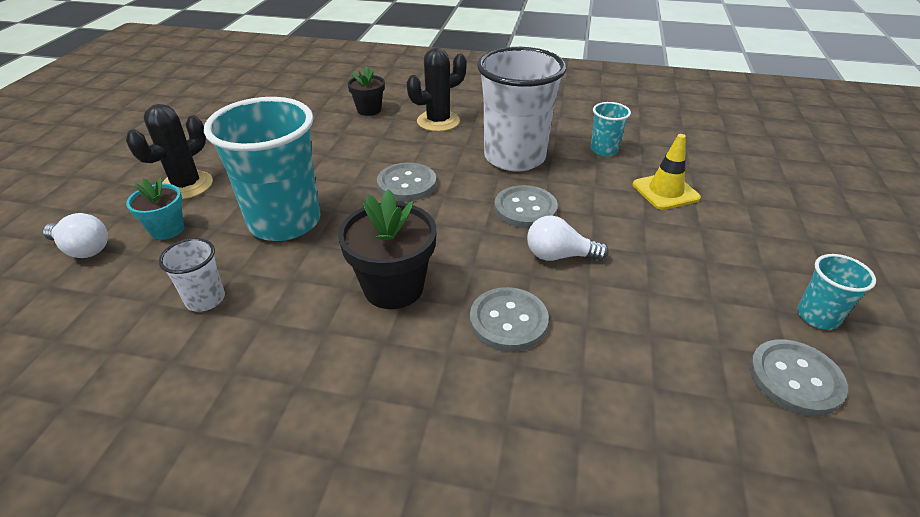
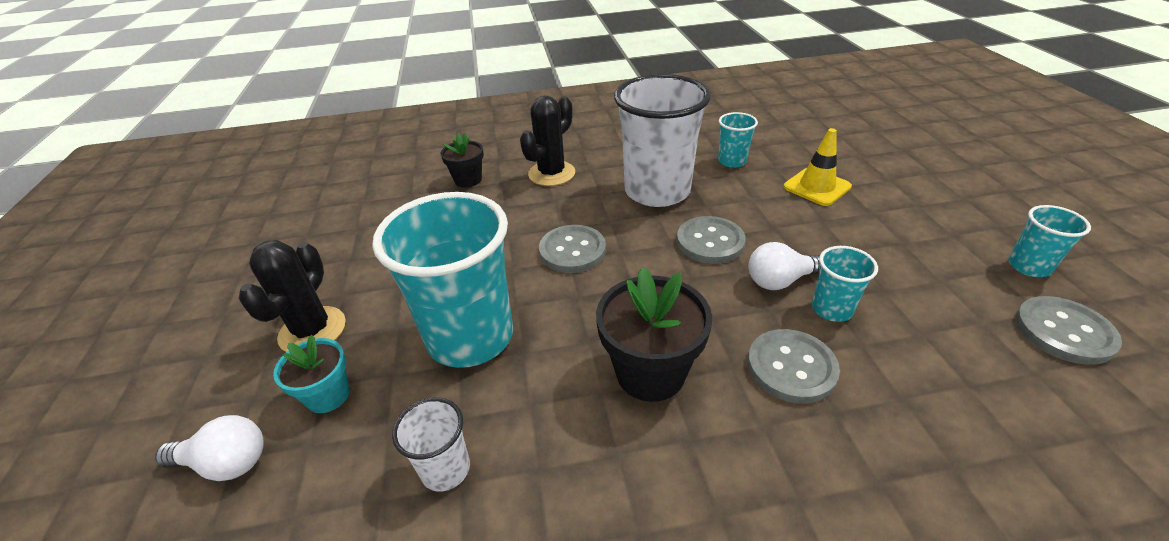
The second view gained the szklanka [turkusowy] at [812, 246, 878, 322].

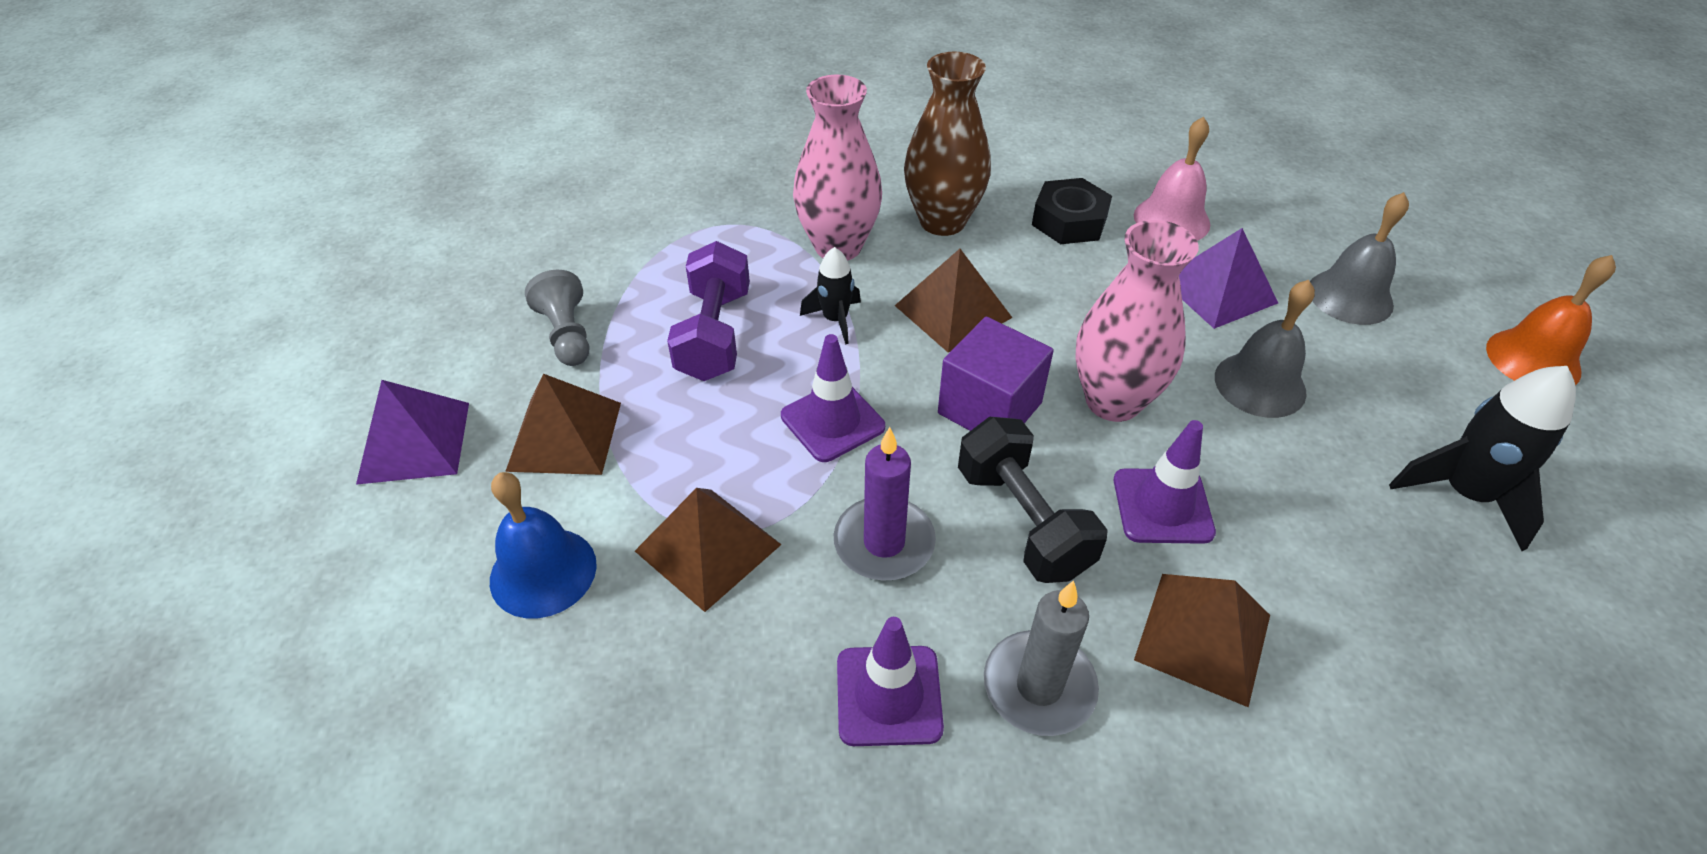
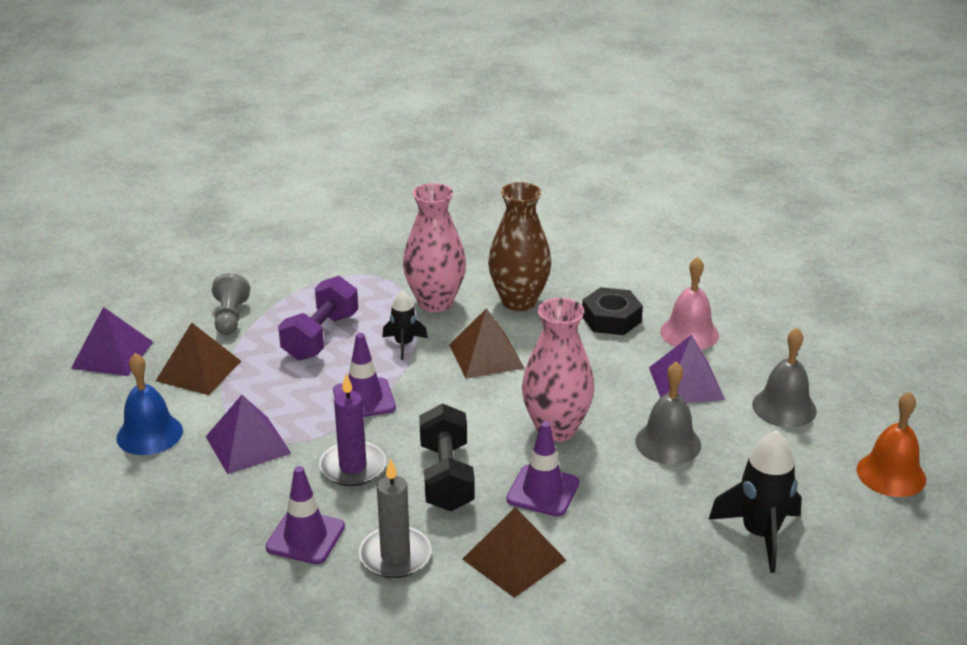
What was the piramida [brązowy] at [635, 488, 782, 612] turned into the piramida [fioletowy] at [206, 395, 292, 474].
The second view lost the sześcian [fioletowy] at [938, 317, 1054, 431].

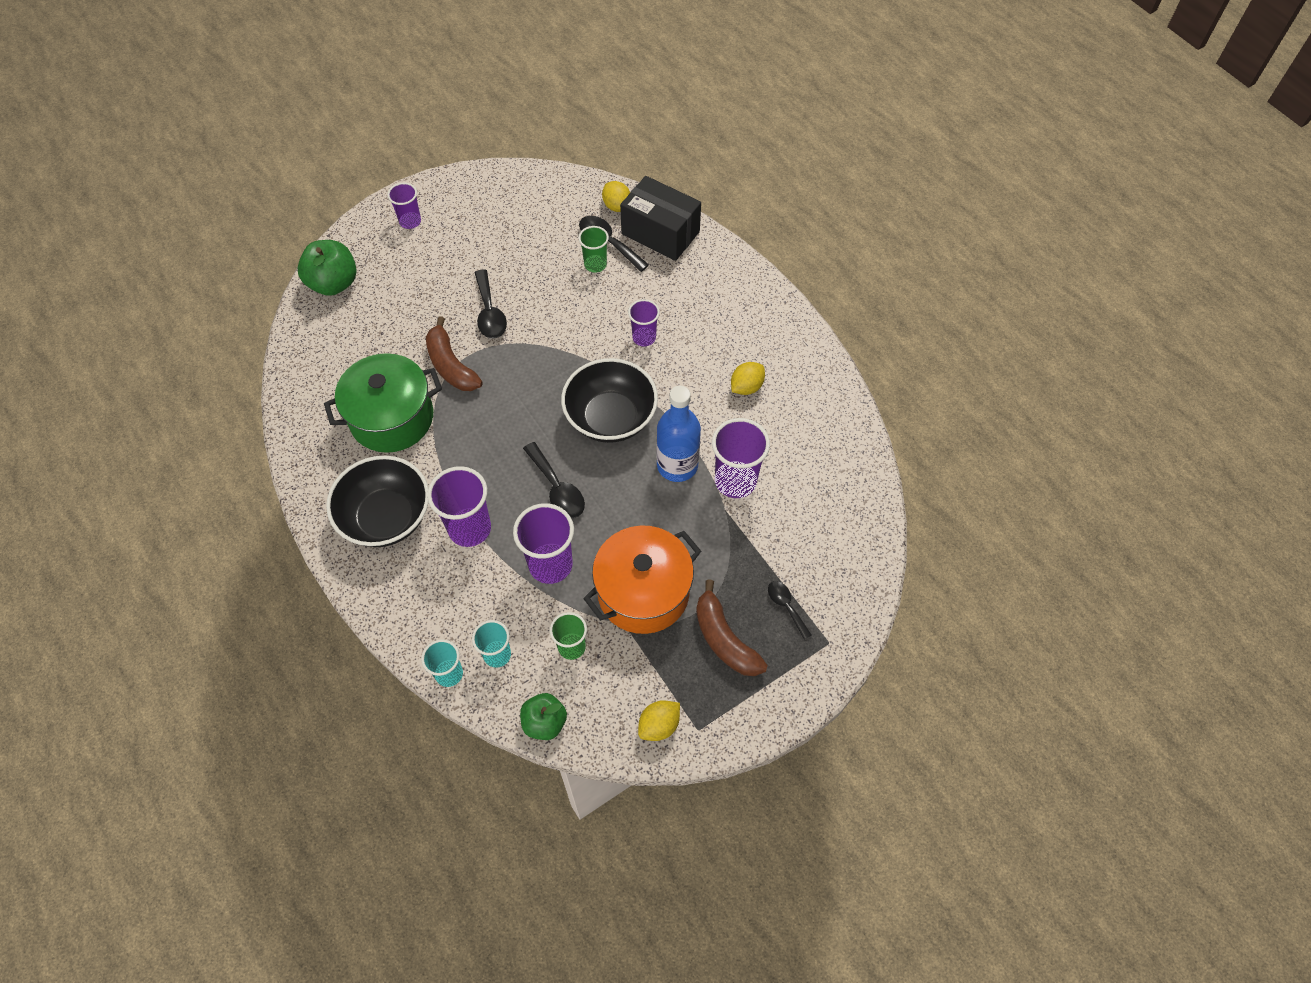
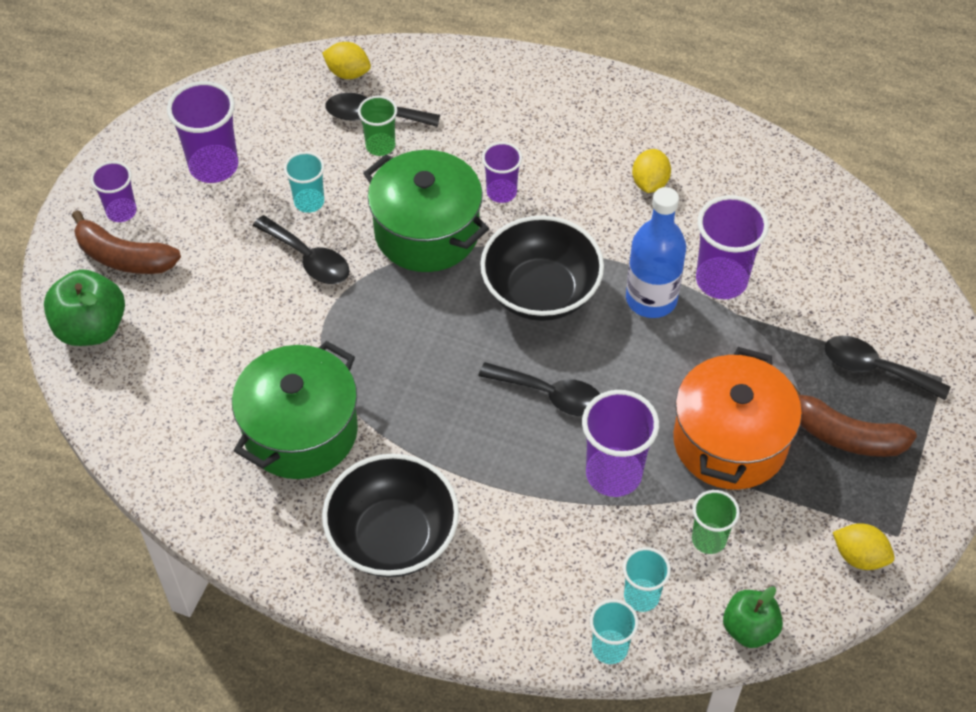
The banan [brązowy] ended up elsewhere, having gone from [426, 316, 483, 391] to [72, 210, 181, 274].
The szklanka [fioletowy] ended up elsewhere, having gone from [427, 466, 491, 547] to [167, 81, 238, 183].
The second view lost the pudełko [czarny] at [620, 176, 701, 261].
The cytryna [żółty] at [638, 700, 680, 741] ended up facing another way, 75 degrees counterclockwise from before.
The size of the łyżka [czarny] at [768, 581, 812, 640] changed by a factor of 1.60.
The second view gained the szklanka [turkusowy] at [284, 152, 324, 213].
The second view gained the garnek [zielony] at [363, 150, 489, 272].

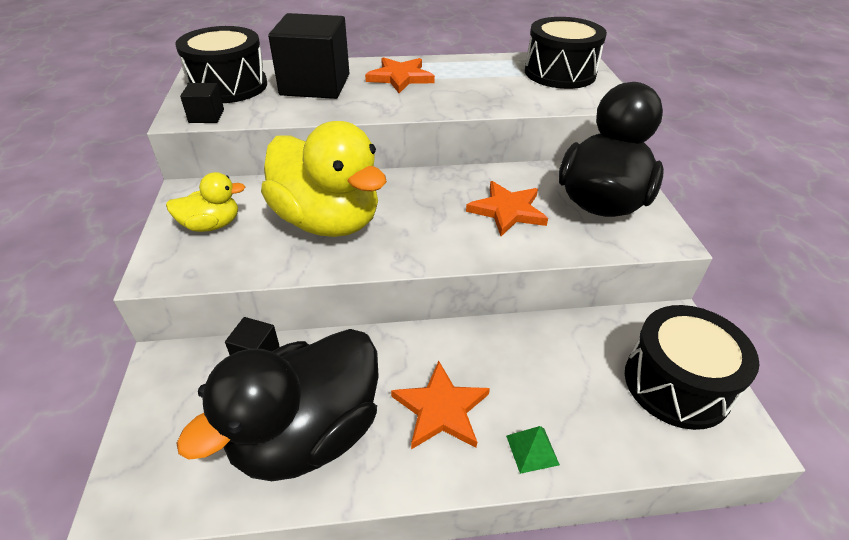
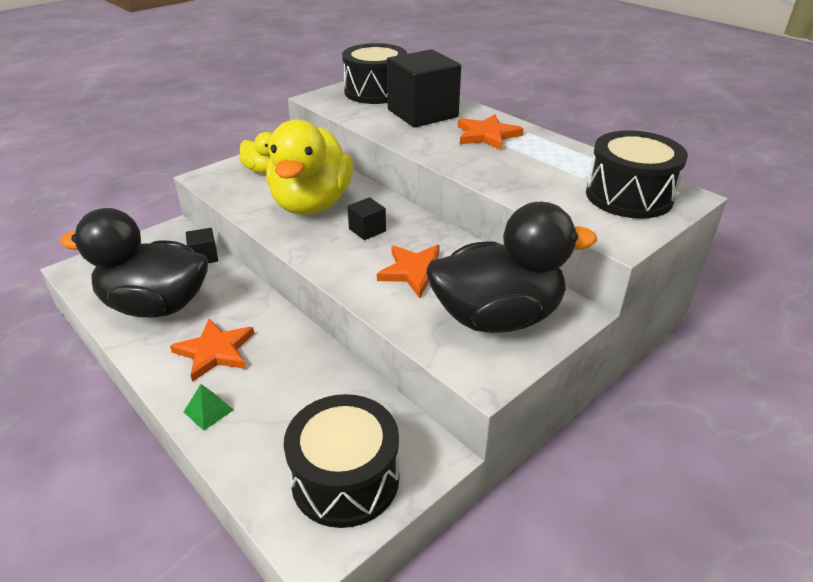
The sześcian [czarny] ended up elsewhere, having gone from [180, 83, 224, 123] to [347, 197, 386, 240].

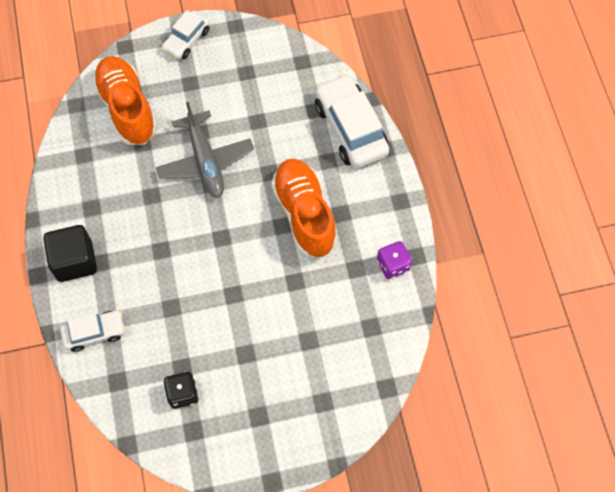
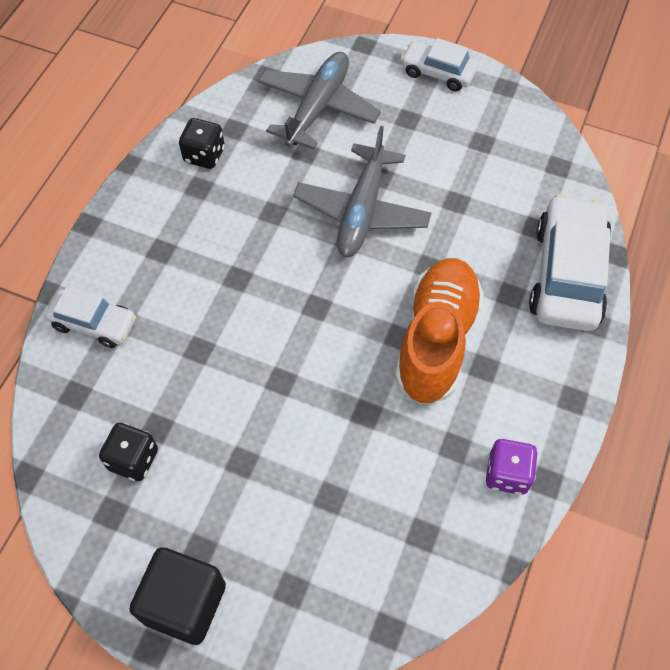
The sześcian [czarny] ended up elsewhere, having gone from [43, 225, 97, 282] to [129, 547, 226, 645].
Where the but [pomarańczowy] stood at [92, 56, 157, 145], the samolot [szary] came to stand at [258, 52, 381, 150].
The samochód [biały] at [162, 10, 210, 59] ended up facing another way, 45 degrees clockwise from before.
The second view gained the kostka do gry [czarny] at [179, 118, 225, 169].

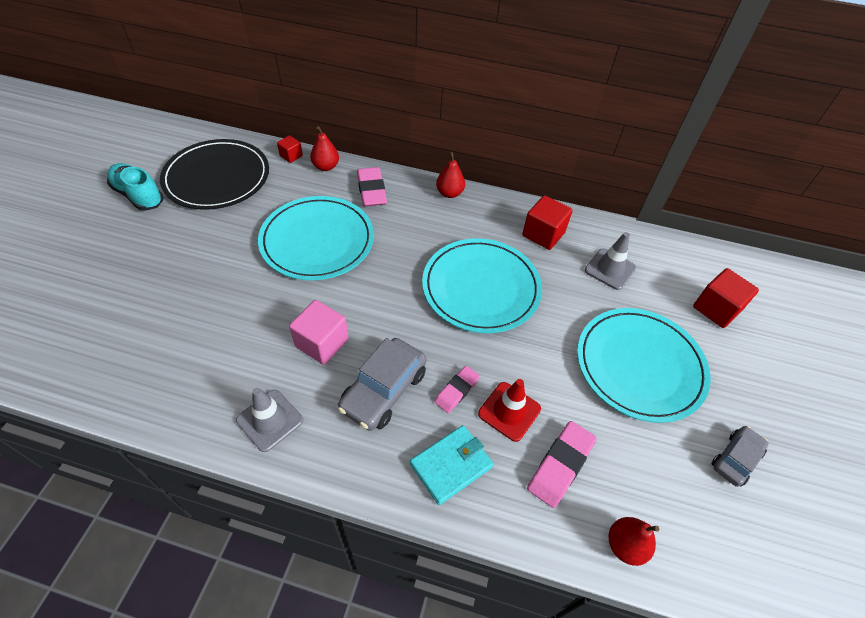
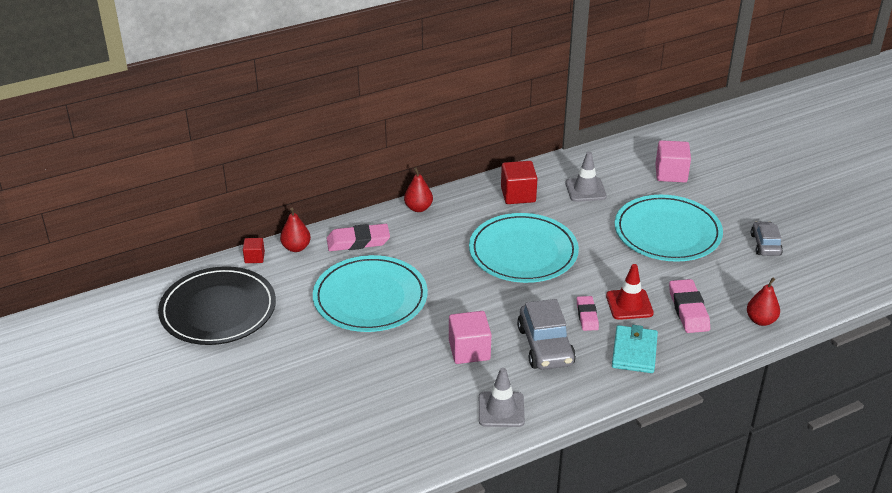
The second view lost the but [turkusowy] at [107, 163, 164, 211].
The gumka do mazania [różowy] at [357, 167, 387, 207] ended up facing another way, 45 degrees counterclockwise from before.
What was the sześcian [czerwony] at [693, 268, 759, 328] turned into the sześcian [różowy] at [655, 140, 691, 182].

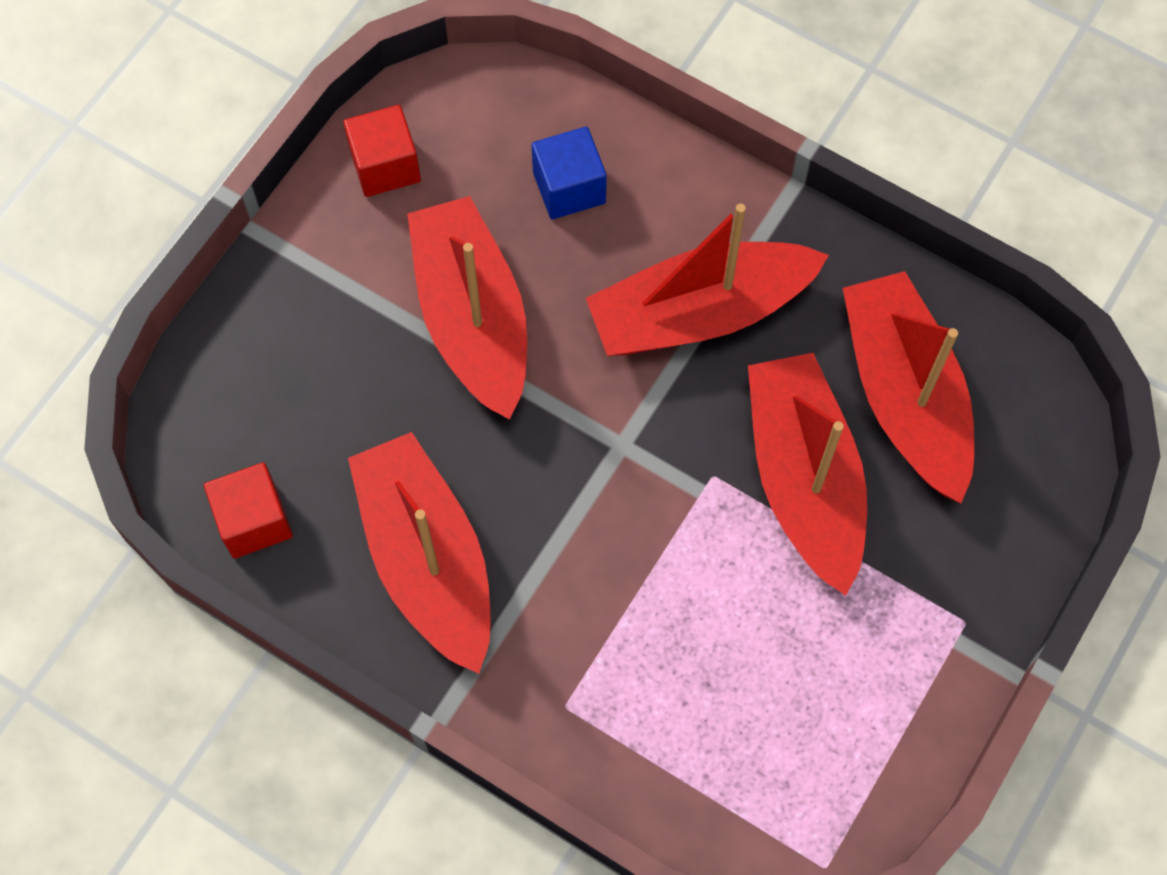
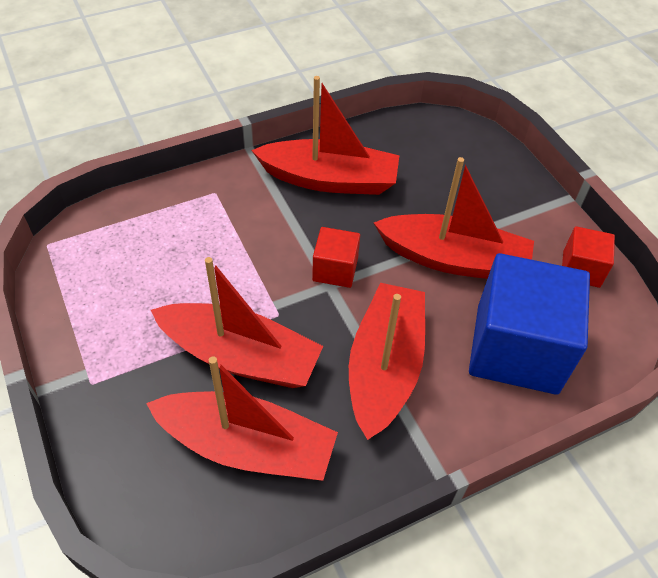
The sześcian [czerwony] ended up elsewhere, having gone from [204, 462, 293, 559] to [312, 227, 360, 288].
The size of the sześcian [niebieski] at [532, 127, 607, 219] changed by a factor of 2.08.

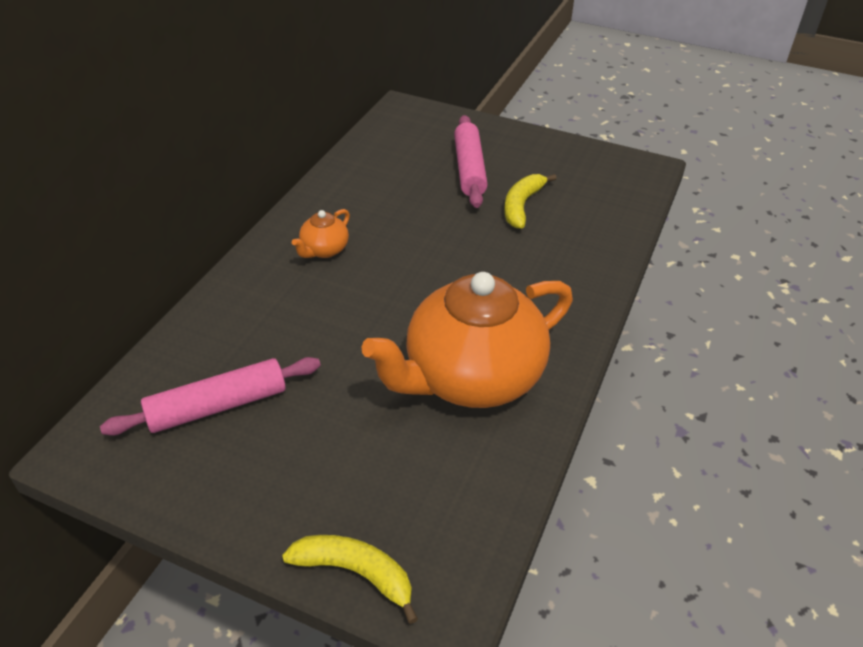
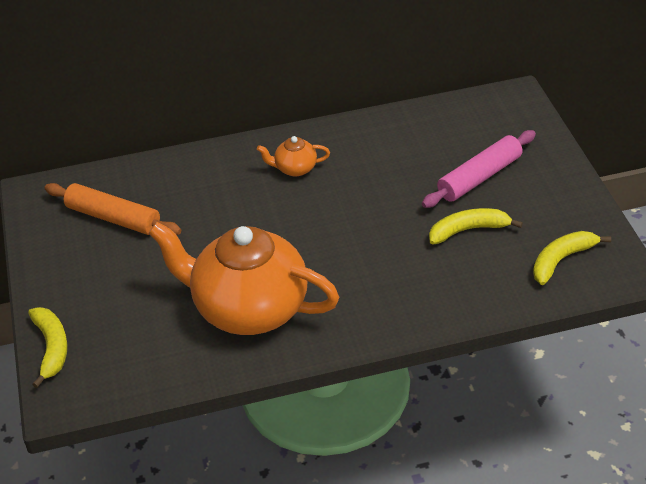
What was the wałek do ciasta [różowy] at [100, 357, 321, 436] turned into the wałek do ciasta [pomarańczowy] at [45, 183, 181, 235].
The second view gained the banan [żółty] at [533, 231, 611, 285].

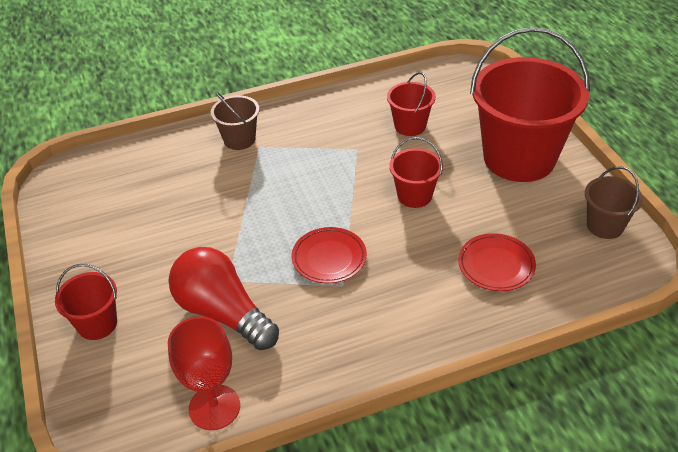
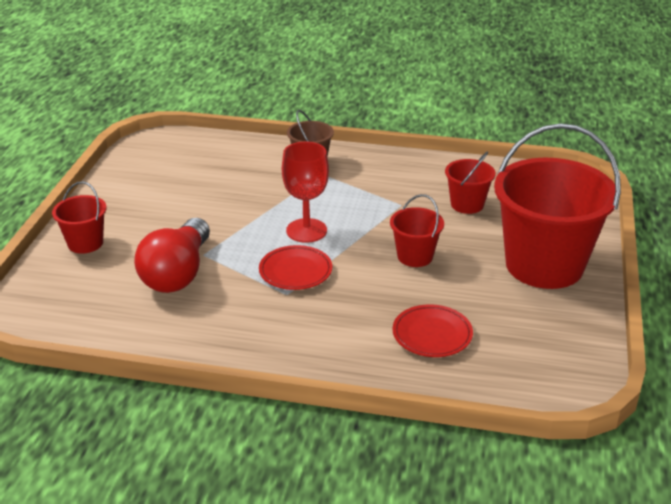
The kielich [czerwony] ended up elsewhere, having gone from [168, 316, 240, 430] to [282, 142, 329, 243].
The żarówka [czerwony] at [169, 247, 279, 350] ended up facing another way, 150 degrees counterclockwise from before.
The second view lost the wiadro [brązowy] at [585, 167, 643, 239].

